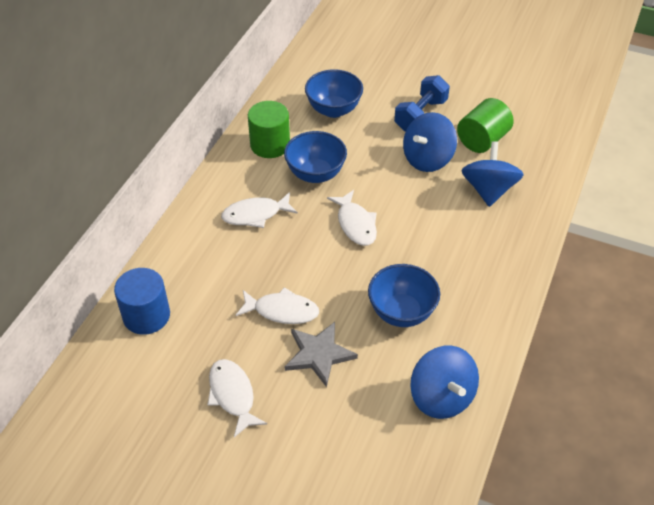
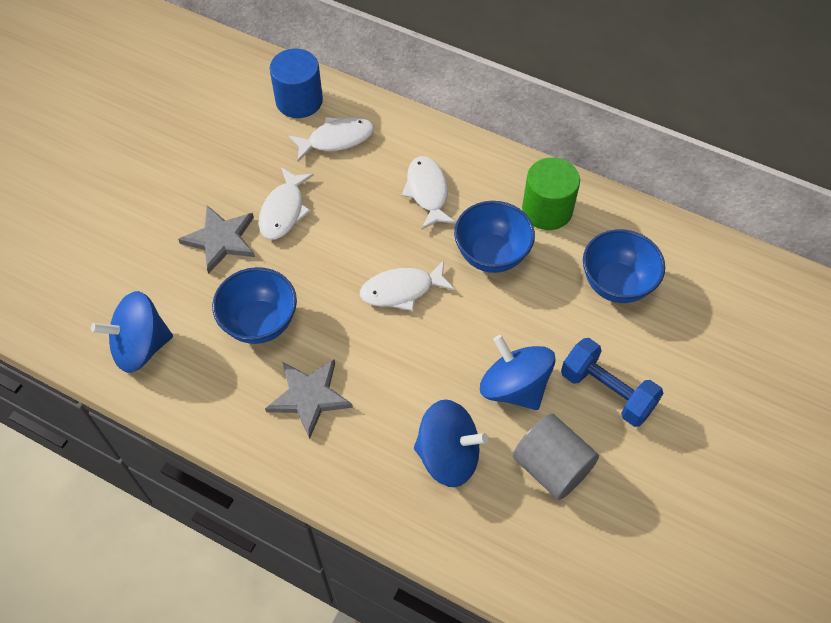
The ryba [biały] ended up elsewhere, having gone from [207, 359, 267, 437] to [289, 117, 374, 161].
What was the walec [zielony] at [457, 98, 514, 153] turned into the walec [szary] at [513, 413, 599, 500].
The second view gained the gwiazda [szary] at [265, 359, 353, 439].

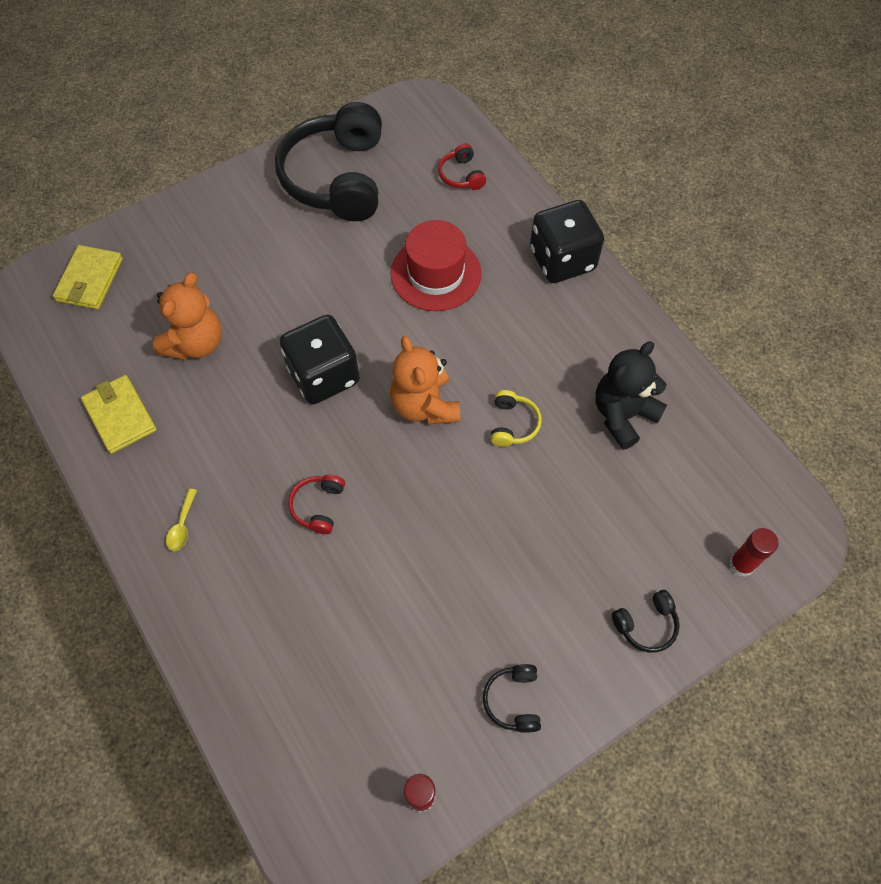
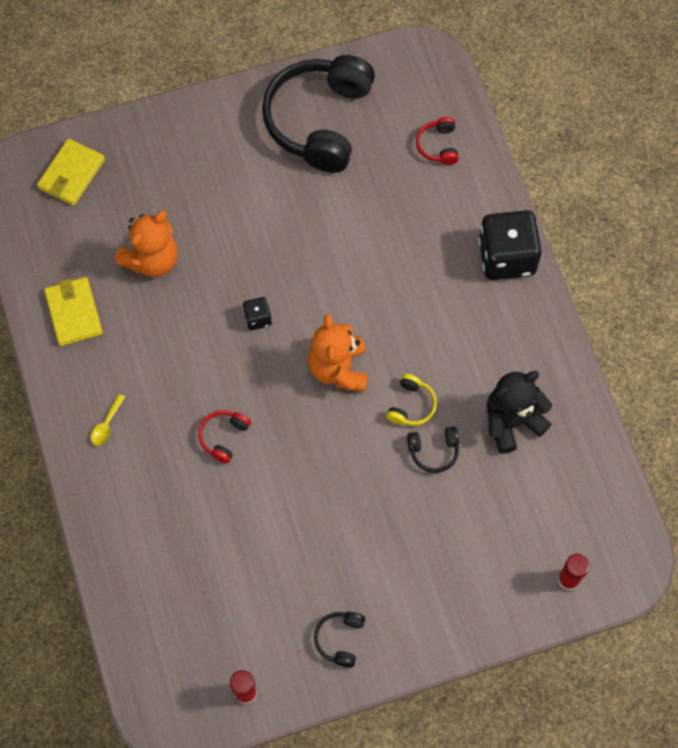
The size of the kostka do gry [czarny] at [280, 315, 360, 404] changed by a factor of 0.46.
The second view lost the kapelusz [czerwony] at [390, 220, 482, 311].
The słuchawki [czarny] ended up elsewhere, having gone from [612, 590, 680, 653] to [407, 426, 459, 473].

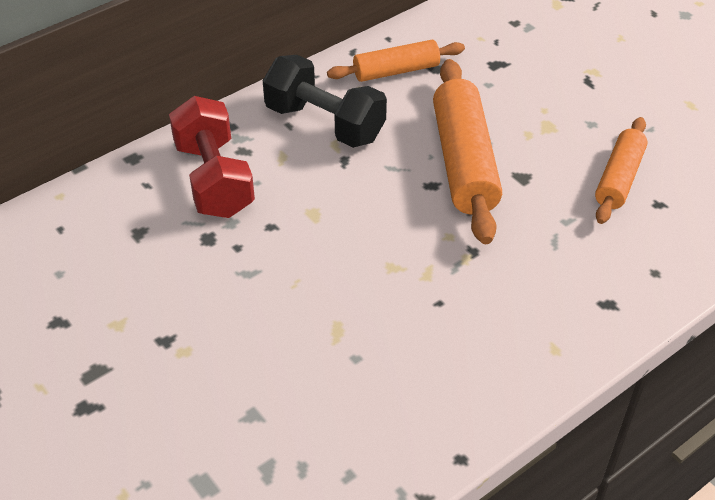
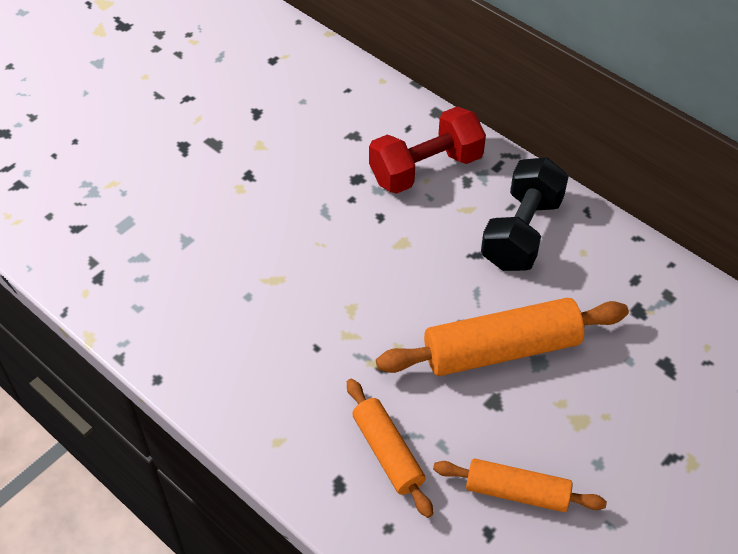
The wałek do ciasta [pomarańczowy] ended up elsewhere, having gone from [327, 40, 465, 82] to [347, 379, 433, 518].

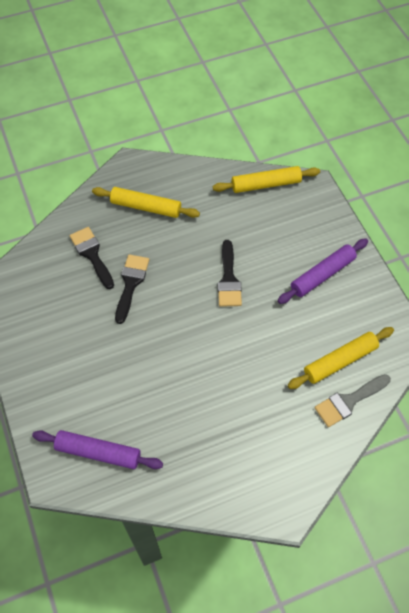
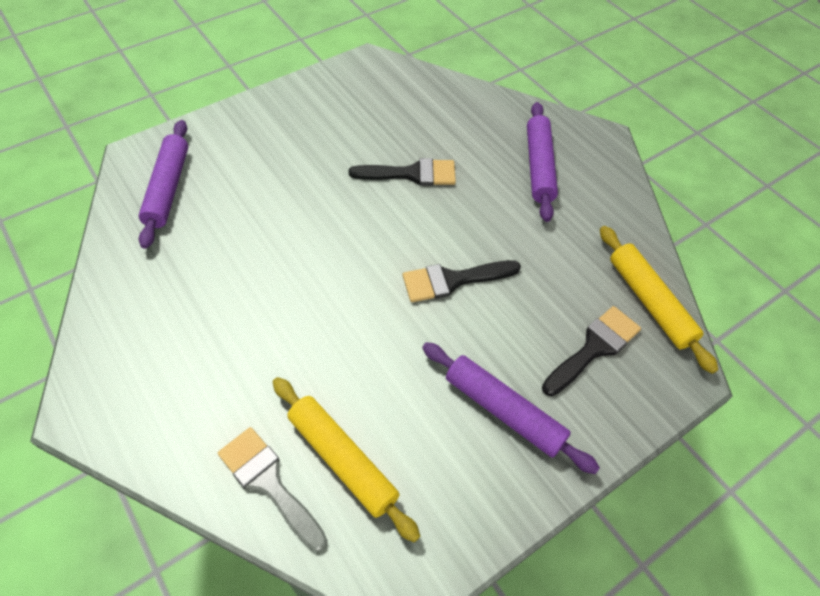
The pędzel [czarny] ended up elsewhere, having gone from [70, 227, 114, 289] to [542, 306, 641, 396].
What was the wałek do ciasta [żółty] at [92, 187, 200, 218] turned into the wałek do ciasta [fioletowy] at [527, 102, 558, 222].

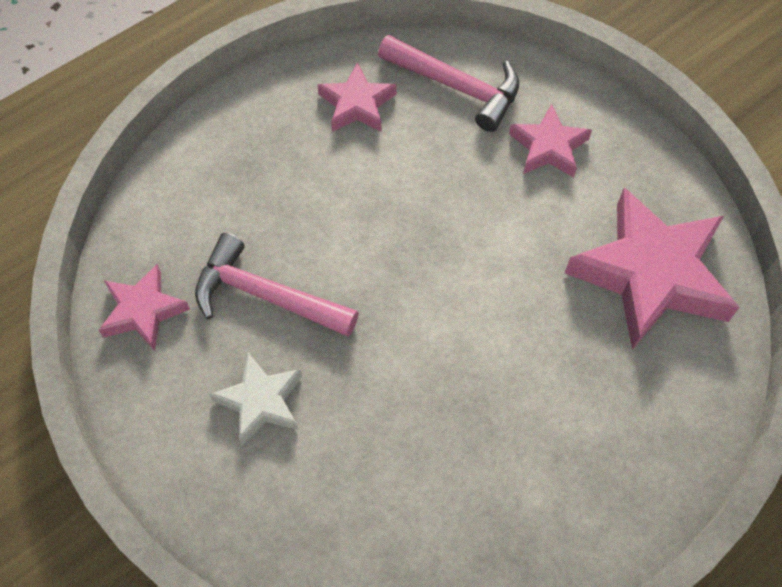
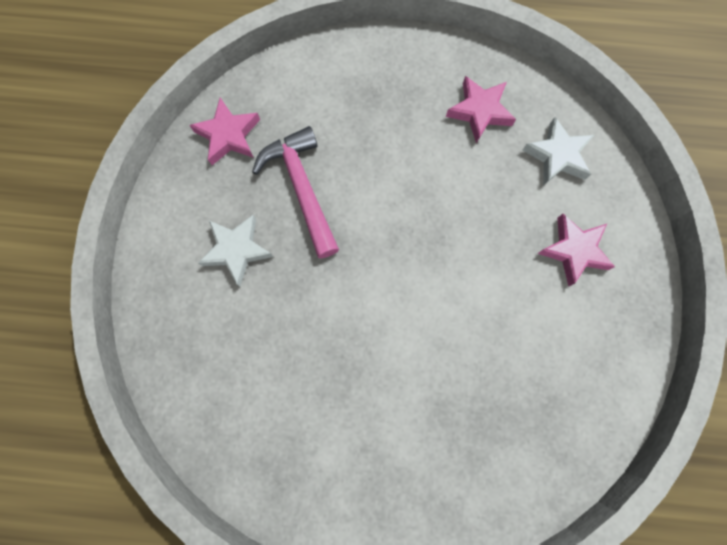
Where the młotek [różowy] stood at [378, 35, 519, 132], the gwiazda [biały] came to stand at [523, 117, 594, 186].
The second view lost the gwiazda [różowy] at [565, 187, 739, 349].

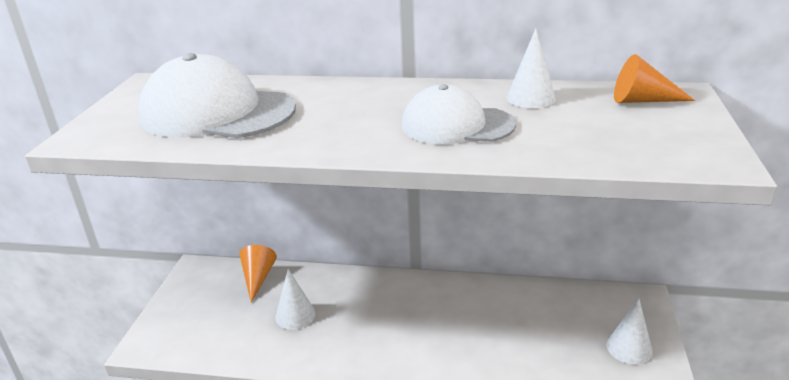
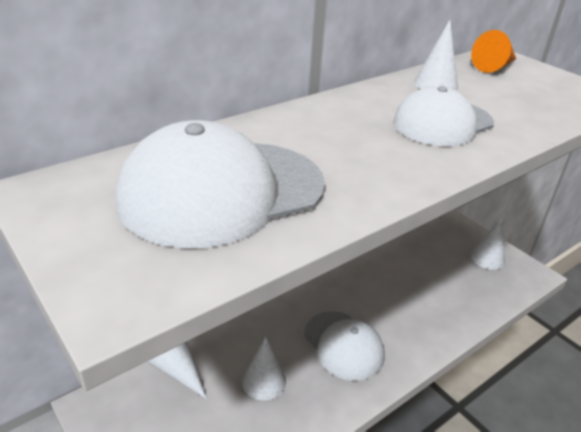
What was the stożek [pomarańczowy] at [240, 245, 277, 303] turned into the stożek [biały] at [148, 342, 207, 399].
The second view gained the czapka [biały] at [304, 311, 385, 381].

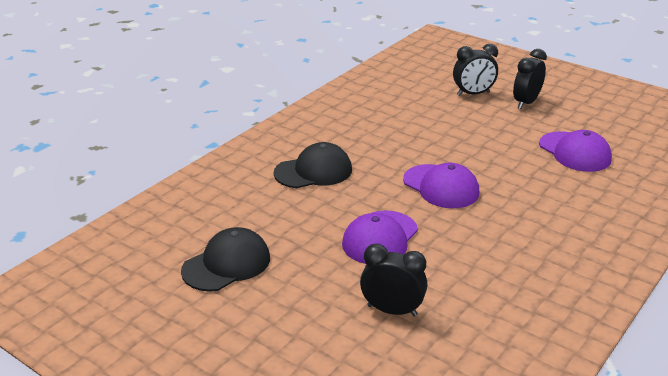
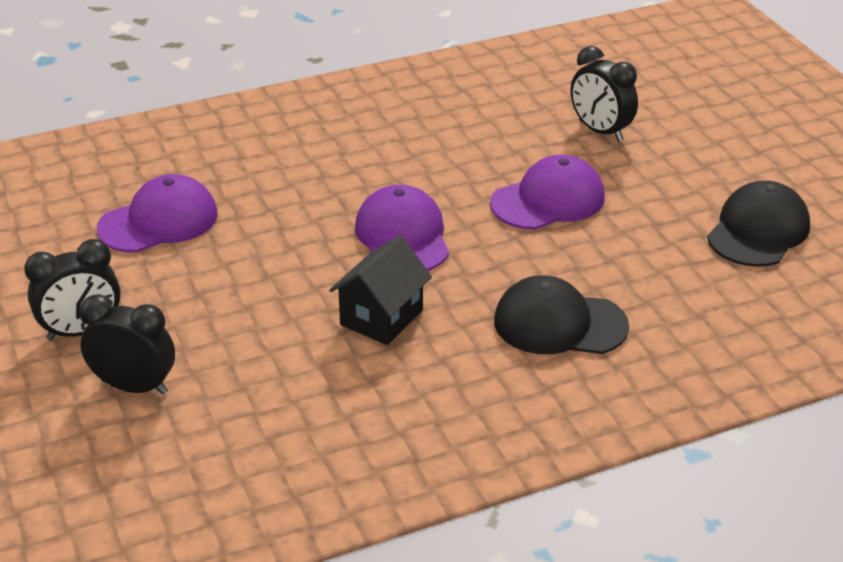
The czapka [czarny] at [181, 227, 270, 291] ended up facing another way, 135 degrees clockwise from before.
The czapka [fioletowy] at [539, 130, 612, 172] ended up facing another way, 60 degrees clockwise from before.
The second view gained the domek [czarny] at [329, 235, 432, 345].

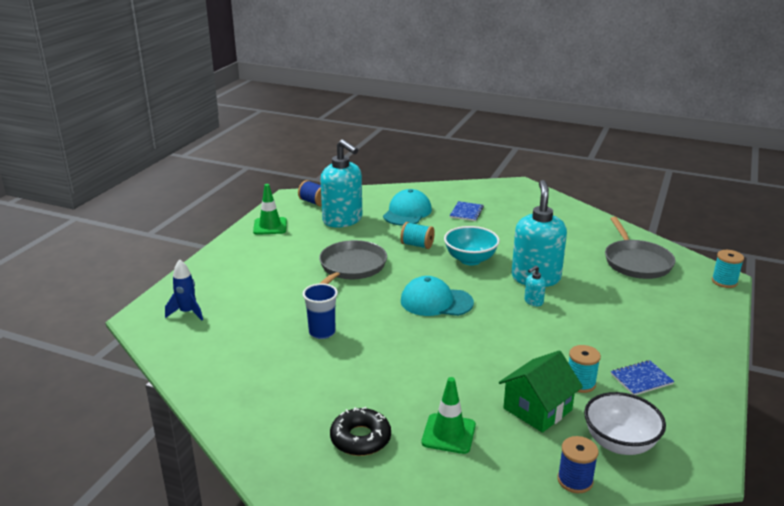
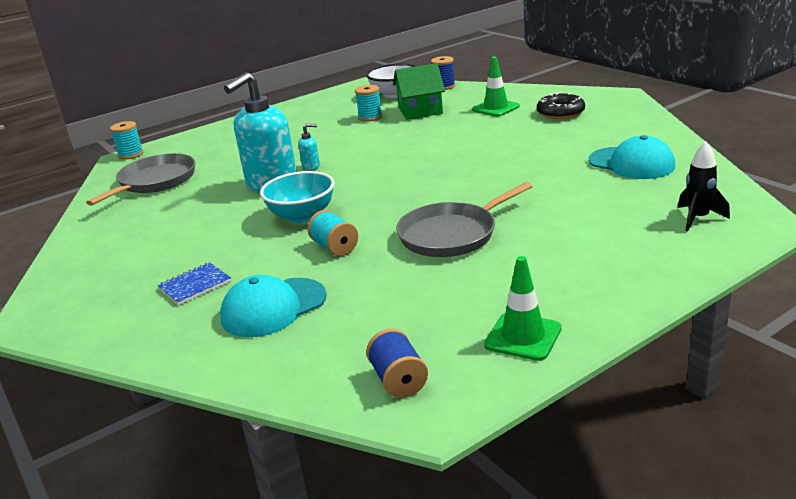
What was the rakieta [niebieski] at [165, 259, 203, 321] turned into the rakieta [czarny] at [678, 142, 730, 231].
The second view lost the szklanka [niebieski] at [302, 283, 338, 339].
The second view lost the dozownik mydła [turkusowy] at [320, 139, 362, 228].
The czapka [turkusowy] ended up elsewhere, having gone from [401, 276, 474, 316] to [588, 135, 675, 179].
The second view lost the zeszyt [niebieski] at [611, 360, 674, 395].

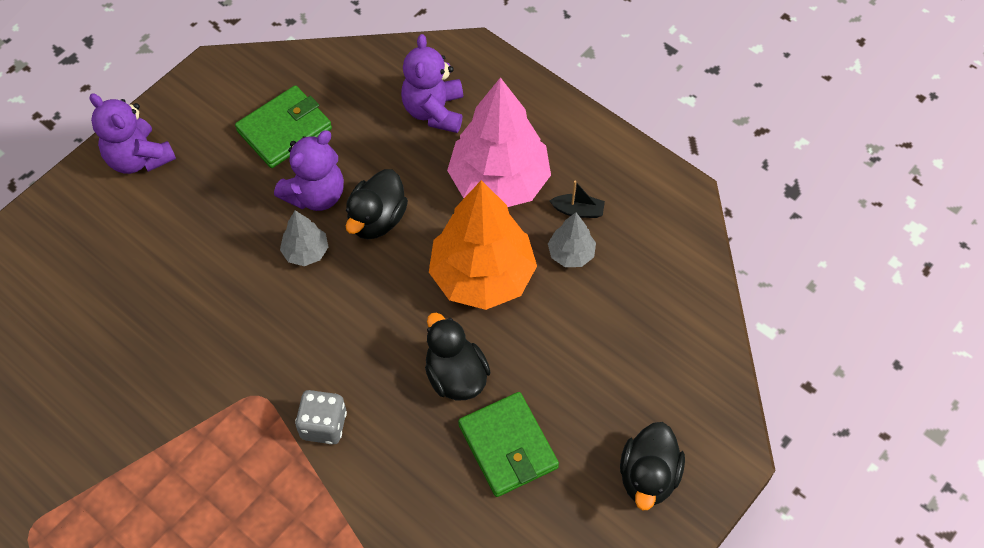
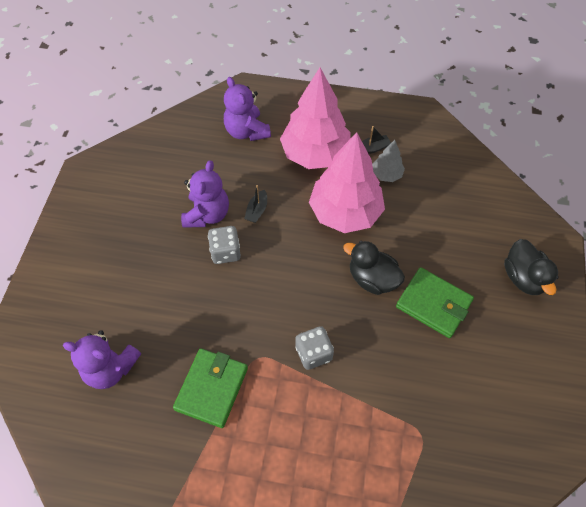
The miś [fioletowy] ended up elsewhere, having gone from [90, 93, 176, 174] to [63, 330, 141, 389].
The portfel [zielony] ended up elsewhere, having gone from [235, 85, 332, 168] to [173, 348, 248, 428].
Where the drzewko [szary] stood at [280, 210, 329, 266], the kostka do gry [szary] came to stand at [208, 226, 241, 264].
Where the kaczka [czarny] stood at [346, 169, 408, 239], the łódka [czarny] came to stand at [244, 185, 267, 223].
What was the drzewko [pomarańczowy] at [429, 180, 537, 310] turned into the drzewko [różowy] at [309, 132, 385, 233].

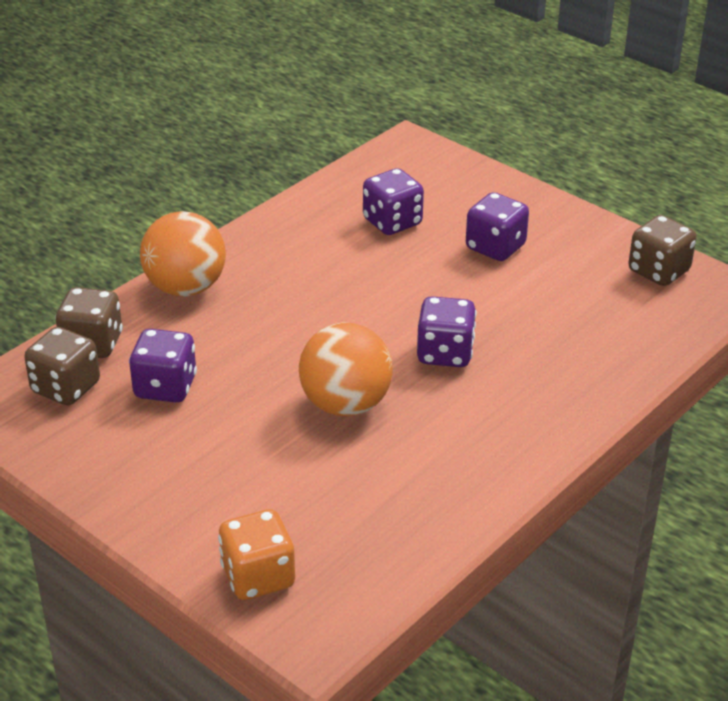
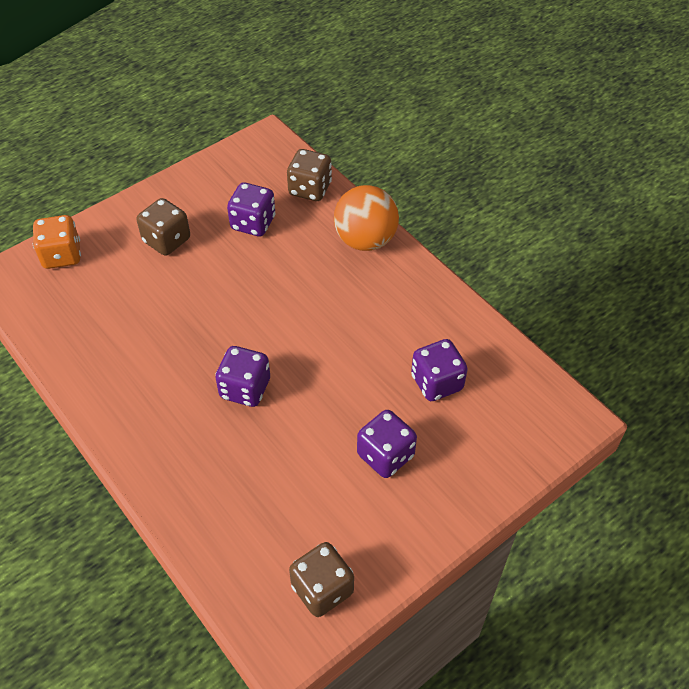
The kostka do gry [brązowy] ended up elsewhere, having gone from [24, 327, 100, 405] to [137, 198, 190, 256].
The second view lost the piłka [pomarańczowy] at [299, 322, 393, 416].

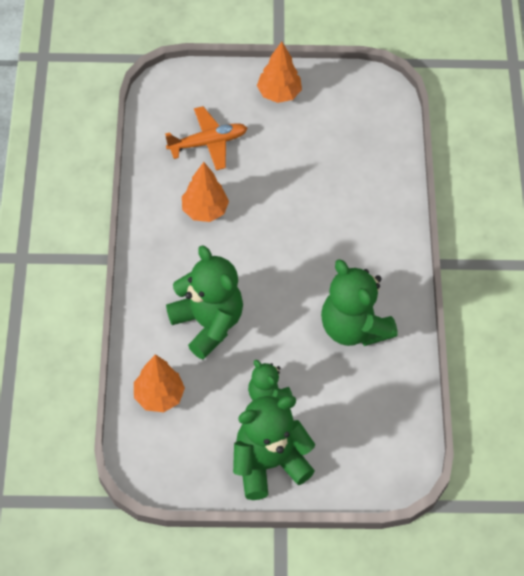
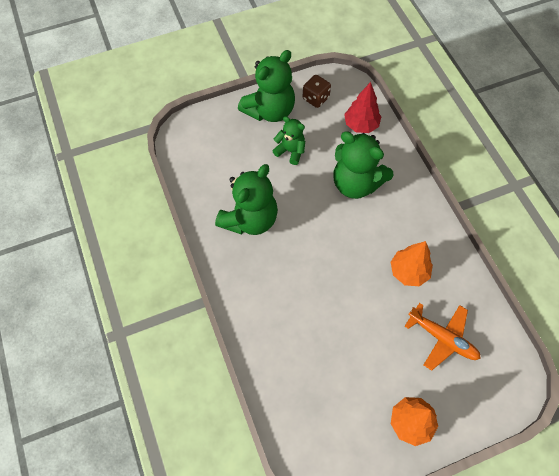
What was the drzewko [pomarańczowy] at [134, 354, 185, 412] turned into the drzewko [czerwony] at [344, 82, 381, 133].
The samolot [pomarańczowy] at [165, 106, 247, 170] ended up facing another way, 105 degrees counterclockwise from before.
The miś [zielony] at [321, 259, 398, 346] ended up facing another way, 90 degrees clockwise from before.
The second view gained the kostka do gry [brązowy] at [303, 75, 331, 108].

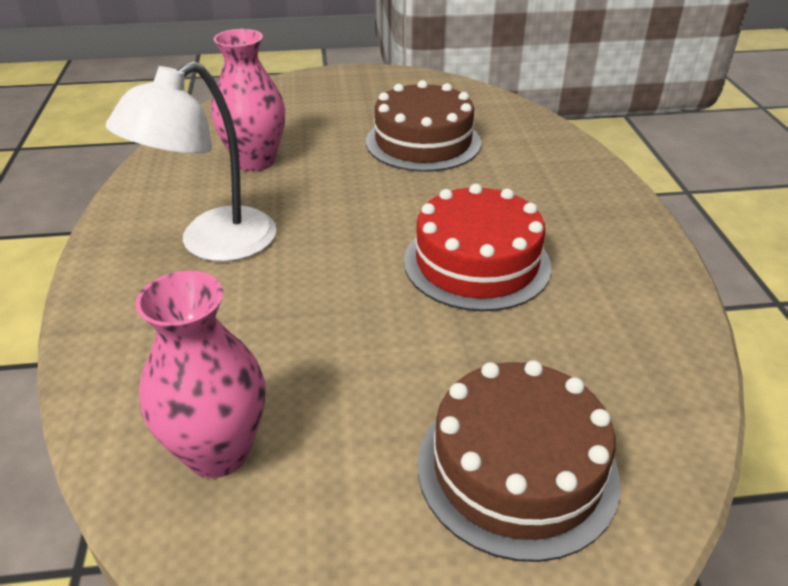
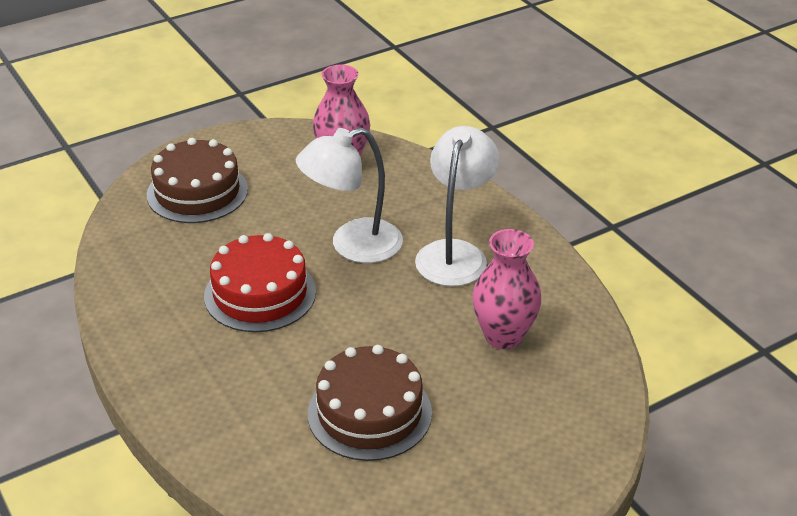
The second view gained the lampka [biały] at [296, 127, 403, 263].

